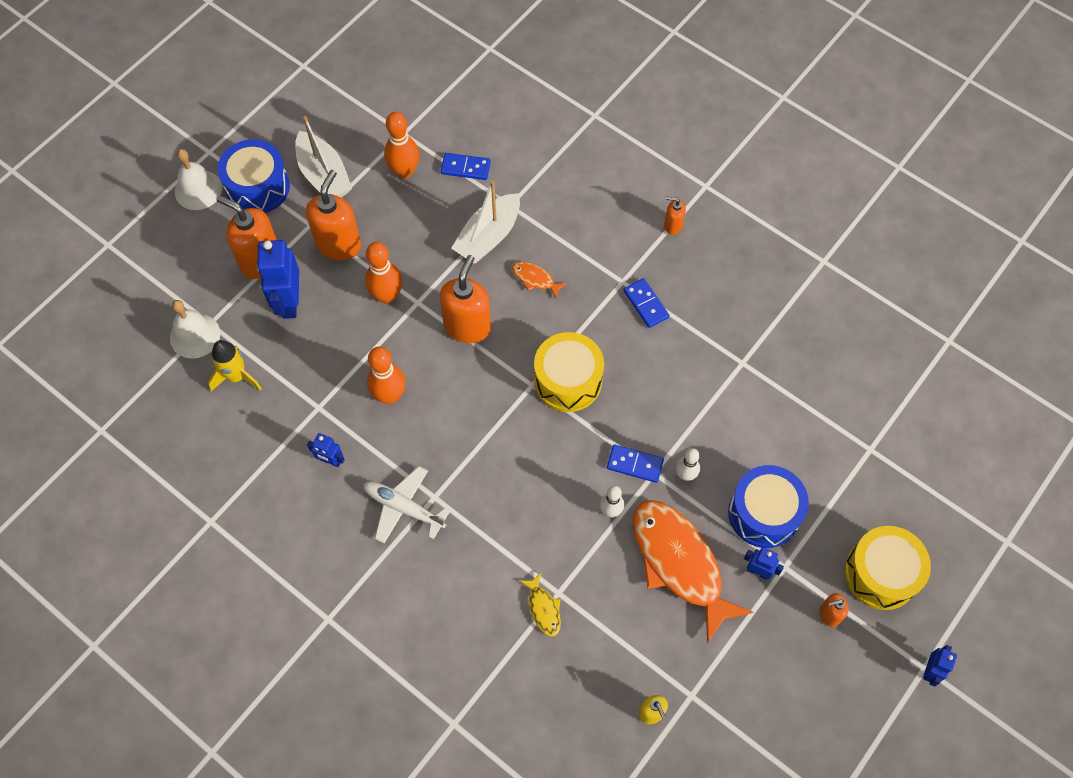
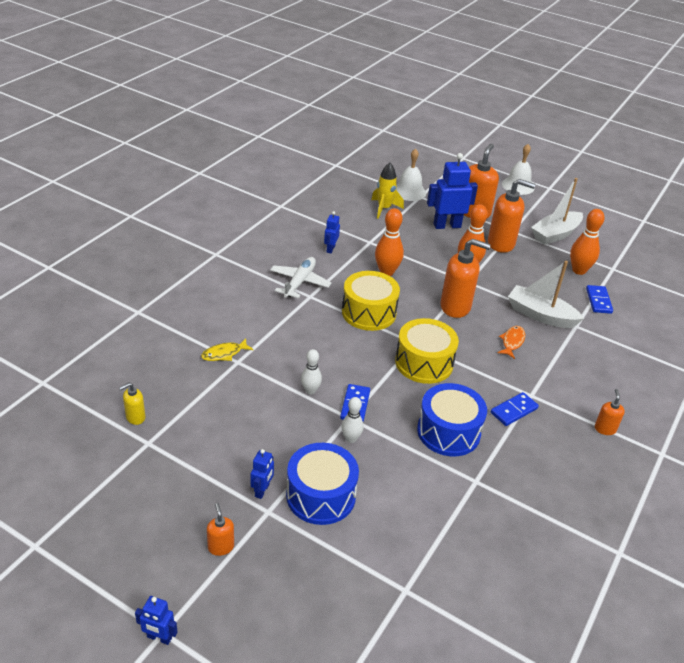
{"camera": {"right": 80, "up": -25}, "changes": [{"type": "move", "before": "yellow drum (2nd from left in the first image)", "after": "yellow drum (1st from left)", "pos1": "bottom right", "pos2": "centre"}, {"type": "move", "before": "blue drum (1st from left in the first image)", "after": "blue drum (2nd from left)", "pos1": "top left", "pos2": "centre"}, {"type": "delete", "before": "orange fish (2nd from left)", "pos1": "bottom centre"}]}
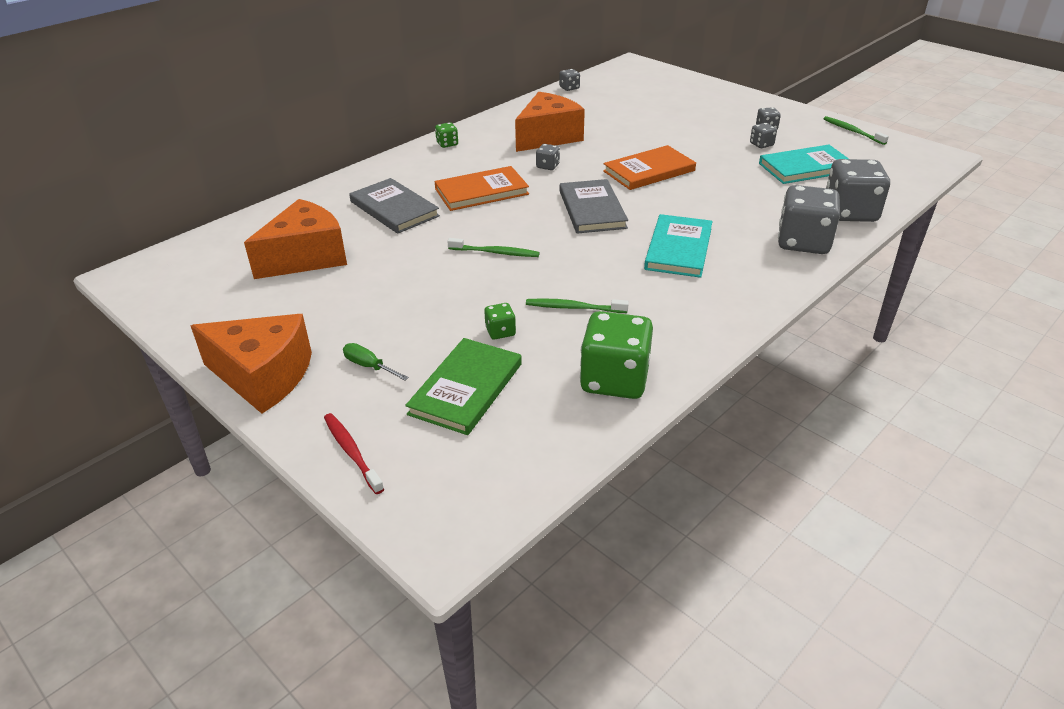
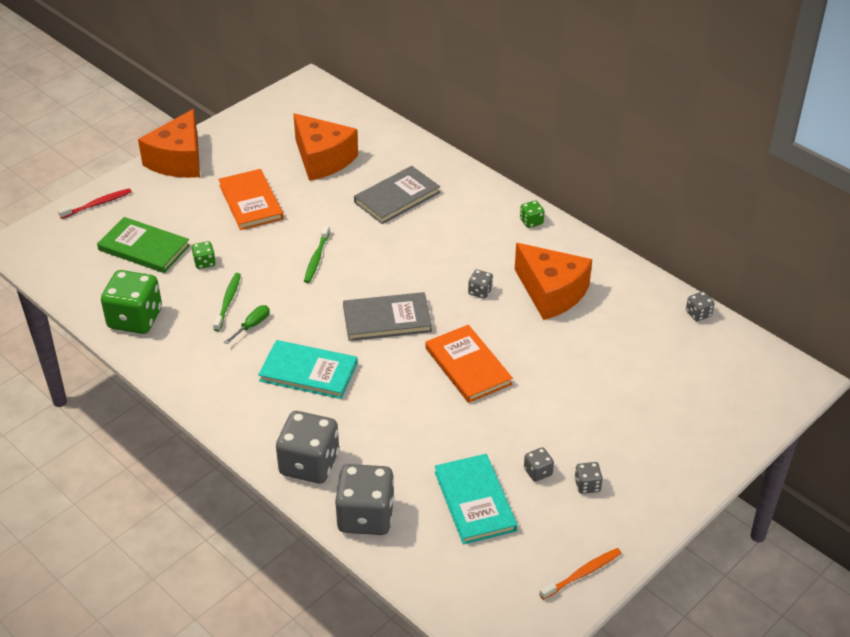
{"camera": {"right": 90, "up": 5}, "changes": [{"type": "move", "before": "orange book (1st from left)", "pos1": "top centre", "pos2": "top left"}, {"type": "move", "before": "green screwdriver", "pos1": "centre", "pos2": "middle left"}, {"type": "recolor", "before": "green toothbrush (3rd from left)", "after": "orange toothbrush", "pos1": "top right", "pos2": "bottom right"}]}
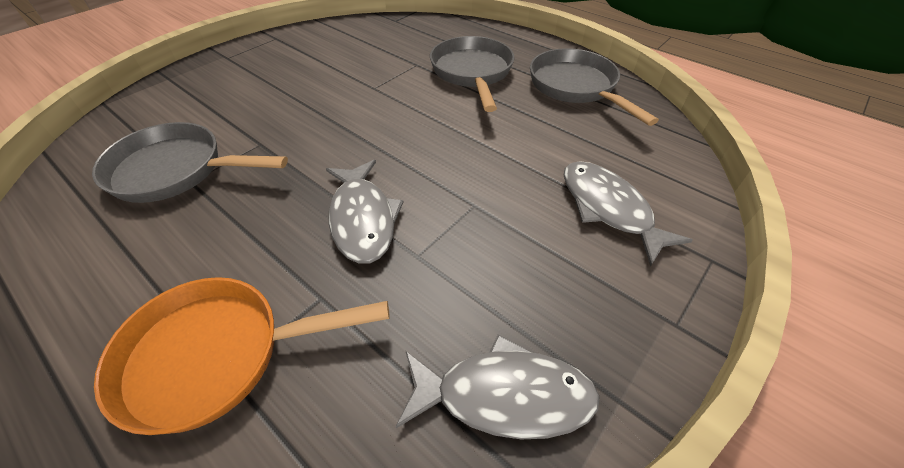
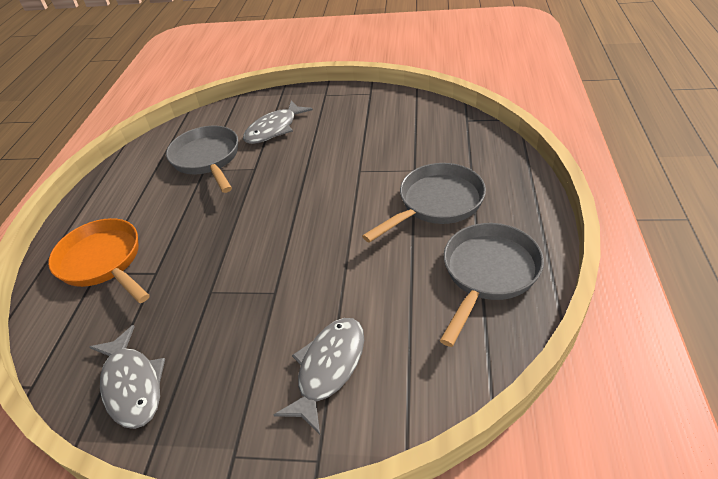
{"camera": {"right": 60, "up": -5}, "changes": [{"type": "move", "before": "grey fish (1st from left in the first image)", "after": "grey fish (2nd from left)", "pos1": "centre", "pos2": "top centre"}]}
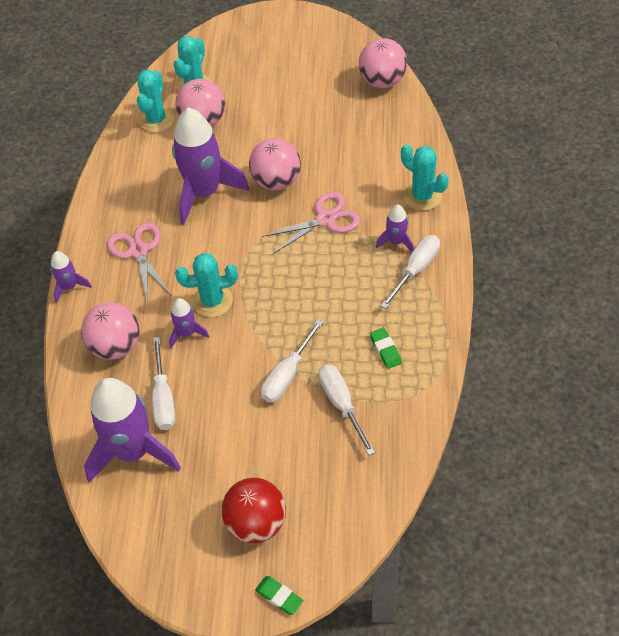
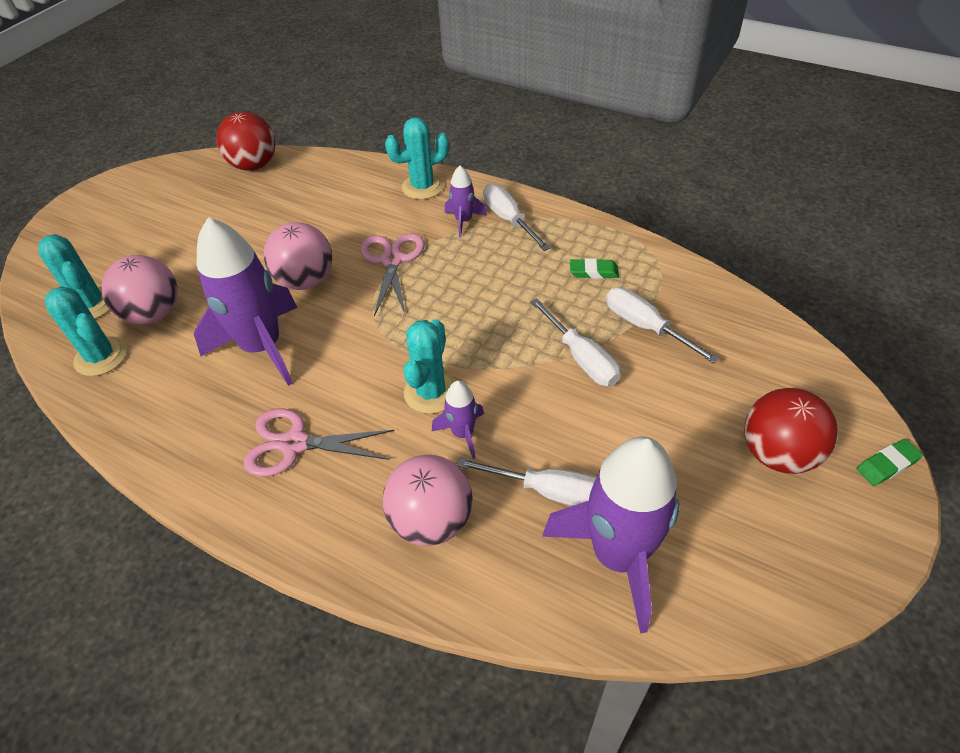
{"camera": {"right": -65, "up": -5}, "changes": [{"type": "recolor", "before": "pink ball (4th from left)", "after": "red ball (1st from left)", "pos1": "top centre", "pos2": "top left"}, {"type": "rotate", "before": "white screwdriver (3rd from left in the first image)", "pos1": "centre", "pos2": "middle right", "turn": 45}, {"type": "delete", "before": "purple rocket (1st from left)", "pos1": "middle left"}]}
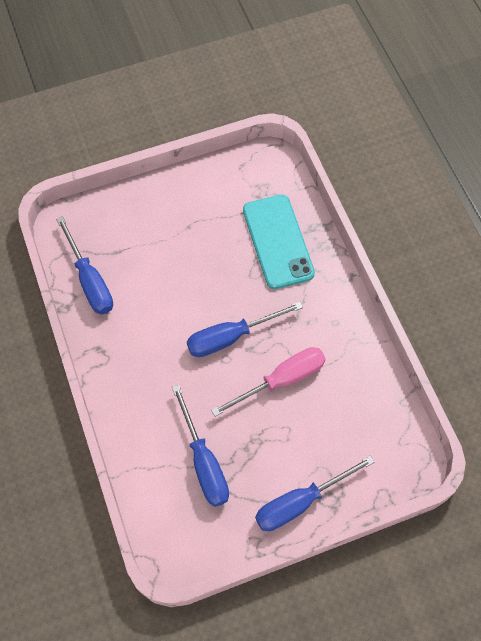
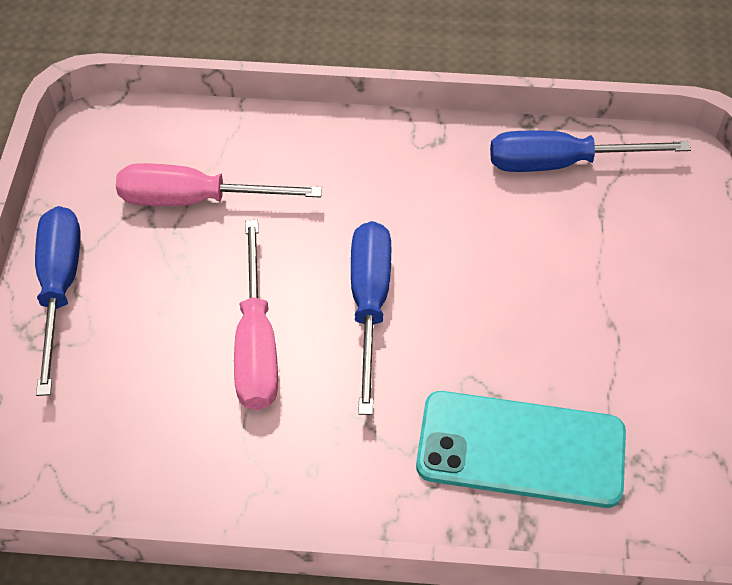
{"camera": {"right": 115, "up": -10}, "changes": [{"type": "recolor", "before": "blue screwdriver (2nd from left)", "after": "pink screwdriver (1st from left)", "pos1": "bottom centre", "pos2": "top left"}]}
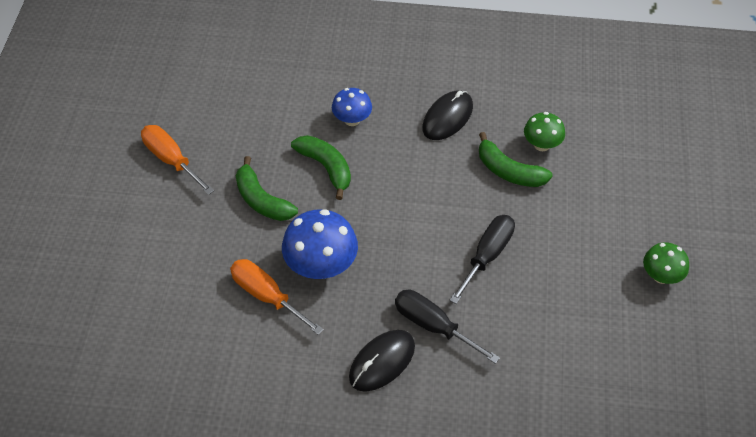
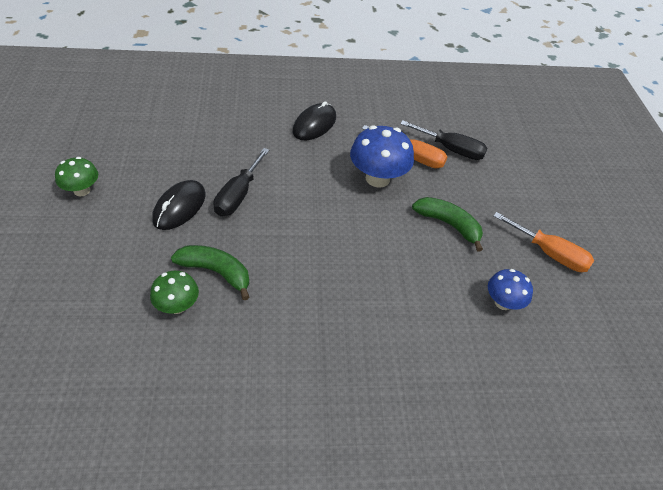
{"camera": {"right": 165, "up": -5}, "changes": [{"type": "move", "before": "black mouse (2nd from left in the first image)", "after": "black mouse (1st from left)", "pos1": "top centre", "pos2": "middle left"}, {"type": "move", "before": "black screwdriver (1st from left in the first image)", "after": "black screwdriver (2nd from left)", "pos1": "bottom centre", "pos2": "top right"}, {"type": "move", "before": "blue mushroom (2nd from left)", "pos1": "top centre", "pos2": "middle right"}, {"type": "delete", "before": "green banana (2nd from left)", "pos1": "centre"}]}
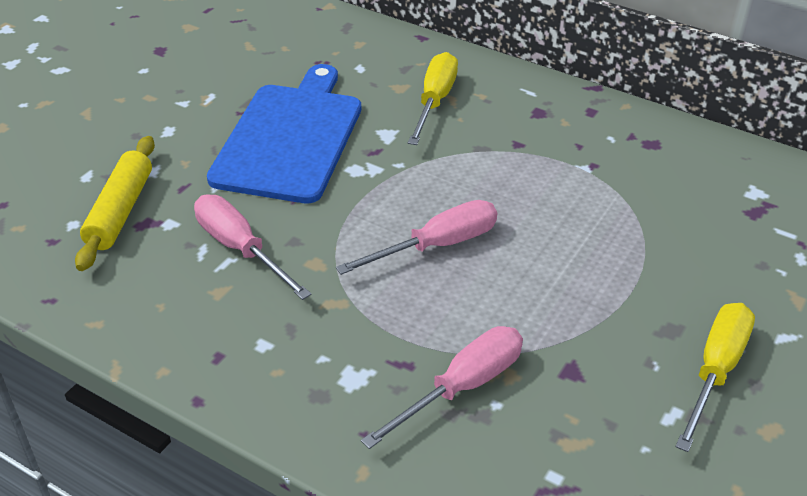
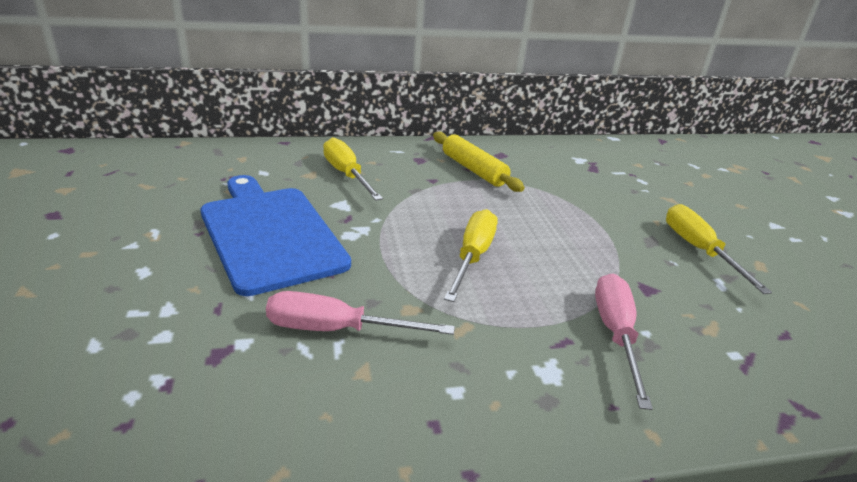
{"camera": {"right": -45, "up": -10}, "changes": [{"type": "move", "before": "yellow rolling pin", "pos1": "middle left", "pos2": "centre"}, {"type": "recolor", "before": "pink screwdriver (2nd from left)", "after": "yellow screwdriver (2nd from left)", "pos1": "centre", "pos2": "centre"}]}
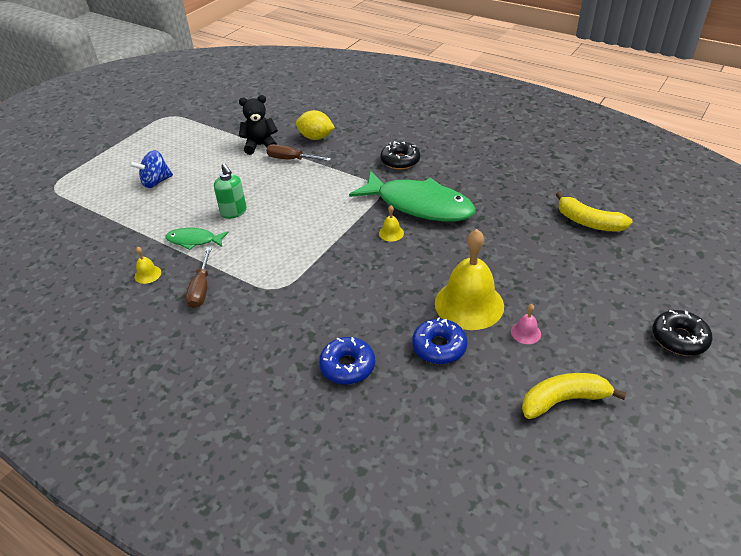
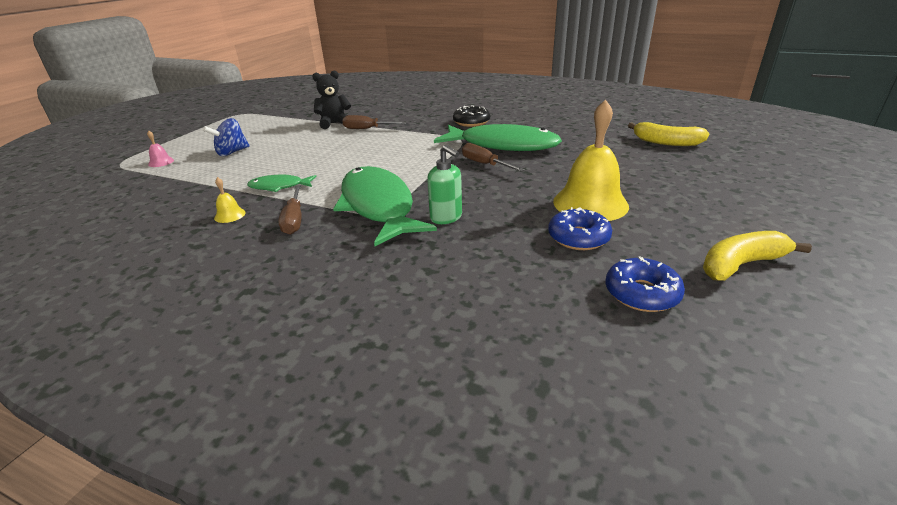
{"camera": {"right": -10, "up": -10}, "changes": [{"type": "move", "before": "pink bell", "pos1": "middle right", "pos2": "top left"}, {"type": "insert", "after": "green fish (2nd from left)", "pos2": "centre"}, {"type": "move", "before": "green soap dispenser", "pos1": "middle left", "pos2": "centre"}, {"type": "replace", "before": "yellow bell (2nd from left)", "after": "brown screwdriver (3rd from left)", "pos1": "centre", "pos2": "top centre"}, {"type": "move", "before": "blue donut (1st from left in the first image)", "after": "blue donut (2nd from left)", "pos1": "centre", "pos2": "middle right"}, {"type": "delete", "before": "yellow lemon", "pos1": "top centre"}, {"type": "delete", "before": "black donut (2nd from left)", "pos1": "middle right"}]}
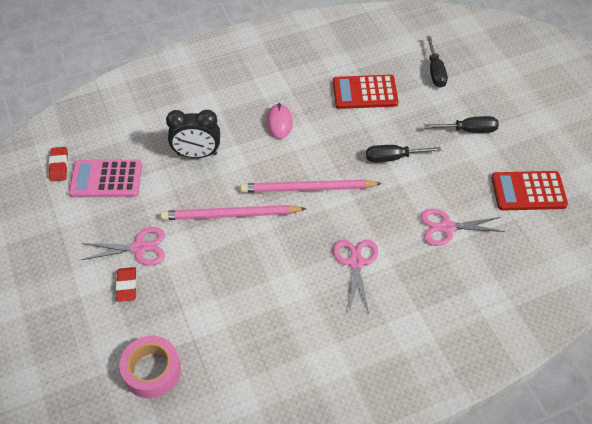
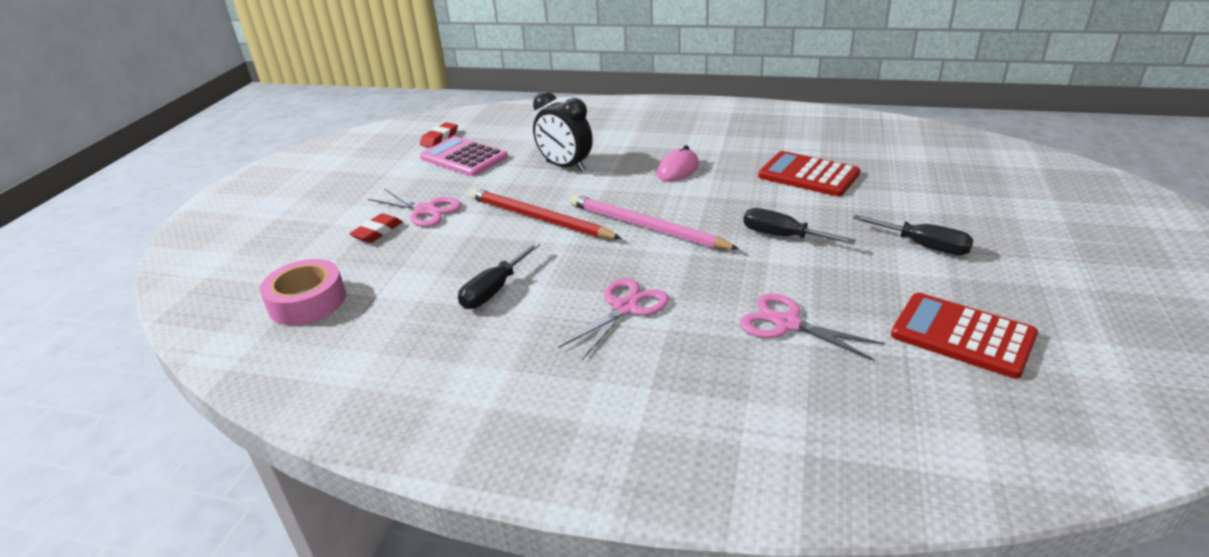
{"camera": {"right": 40, "up": -20}, "changes": [{"type": "move", "before": "black screwdriver (2nd from left in the first image)", "after": "black screwdriver (1st from left)", "pos1": "top right", "pos2": "centre"}, {"type": "recolor", "before": "pink pencil (1st from left)", "after": "red pencil", "pos1": "centre", "pos2": "centre"}]}
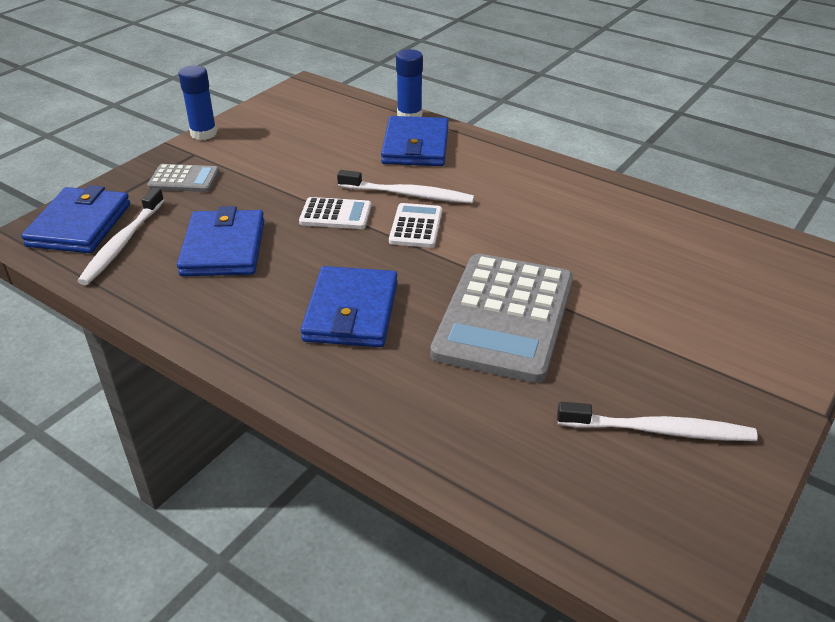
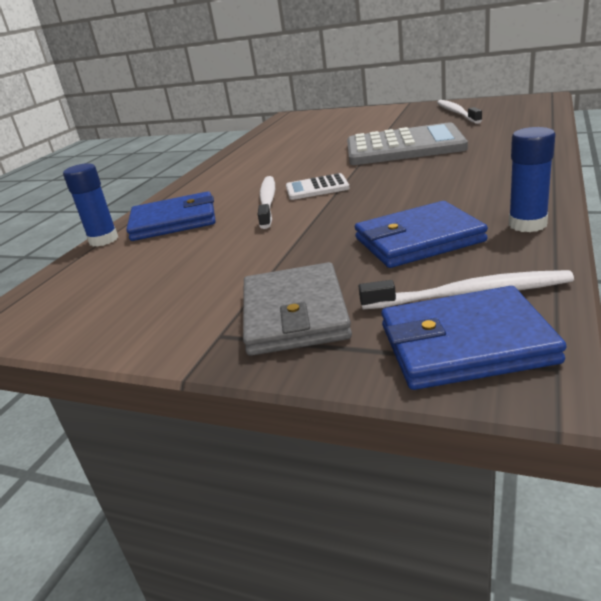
{"camera": {"right": -100, "up": -10}, "changes": [{"type": "replace", "before": "grey calculator (1st from left)", "after": "grey wallet", "pos1": "top left", "pos2": "centre"}, {"type": "move", "before": "blue glue stick (1st from left in the first image)", "after": "blue glue stick (2nd from left)", "pos1": "top left", "pos2": "top right"}, {"type": "delete", "before": "white calculator (1st from left)", "pos1": "centre"}, {"type": "delete", "before": "blue wallet (3rd from left)", "pos1": "centre"}]}
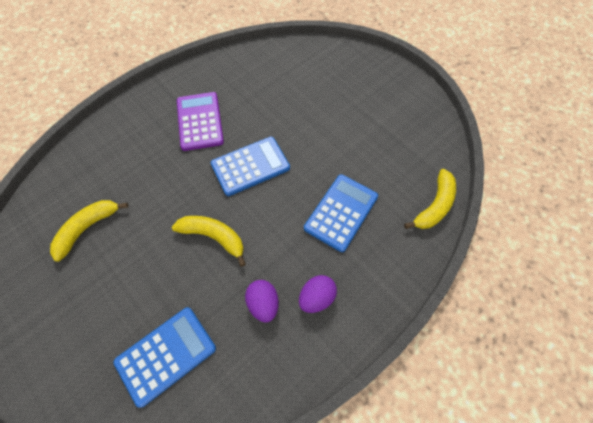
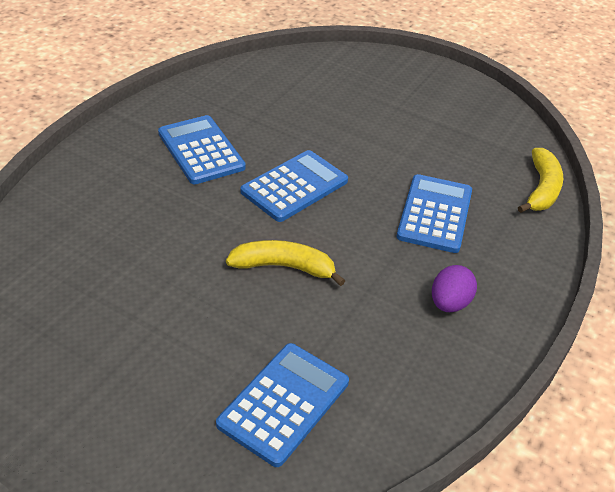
{"camera": {"right": -20, "up": -20}, "changes": [{"type": "recolor", "before": "purple calculator", "after": "blue calculator (1st from left)", "pos1": "top centre", "pos2": "top left"}, {"type": "delete", "before": "yellow banana (1st from left)", "pos1": "middle left"}, {"type": "delete", "before": "purple egg (1st from left)", "pos1": "bottom centre"}]}
